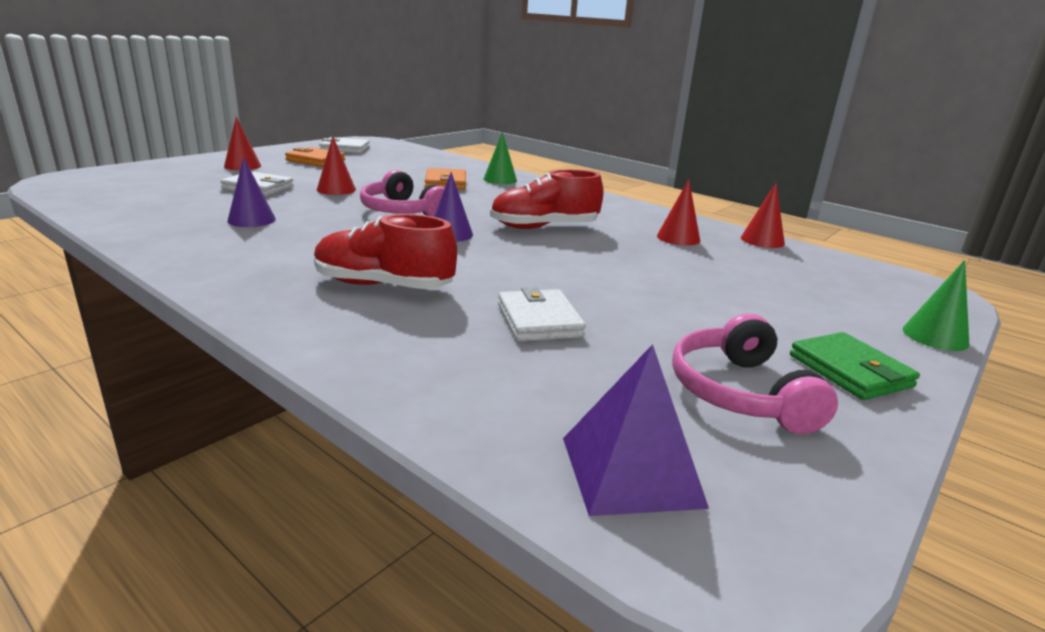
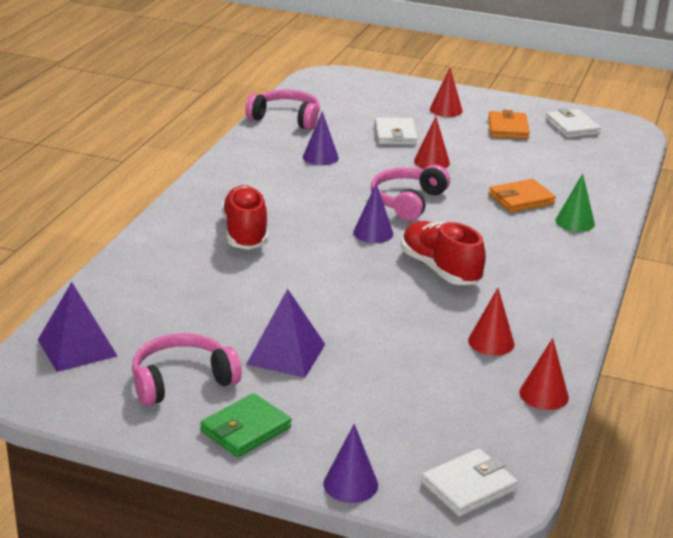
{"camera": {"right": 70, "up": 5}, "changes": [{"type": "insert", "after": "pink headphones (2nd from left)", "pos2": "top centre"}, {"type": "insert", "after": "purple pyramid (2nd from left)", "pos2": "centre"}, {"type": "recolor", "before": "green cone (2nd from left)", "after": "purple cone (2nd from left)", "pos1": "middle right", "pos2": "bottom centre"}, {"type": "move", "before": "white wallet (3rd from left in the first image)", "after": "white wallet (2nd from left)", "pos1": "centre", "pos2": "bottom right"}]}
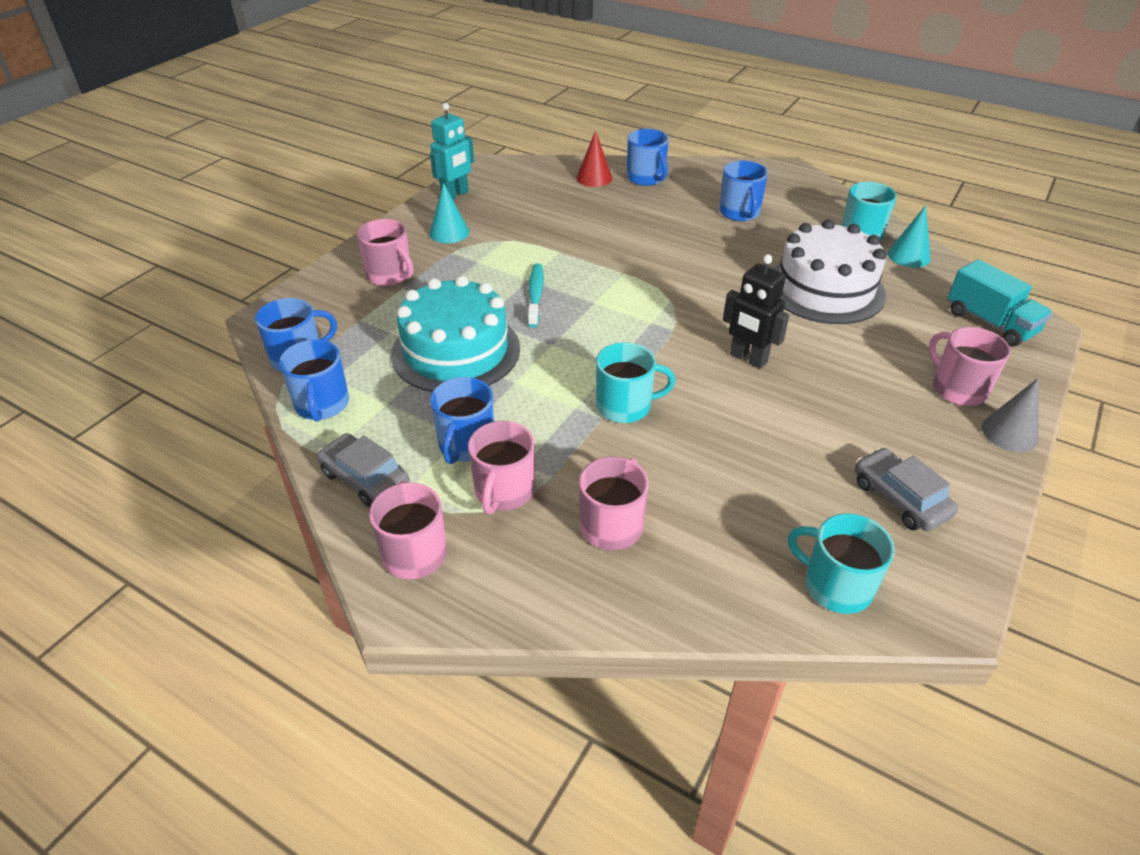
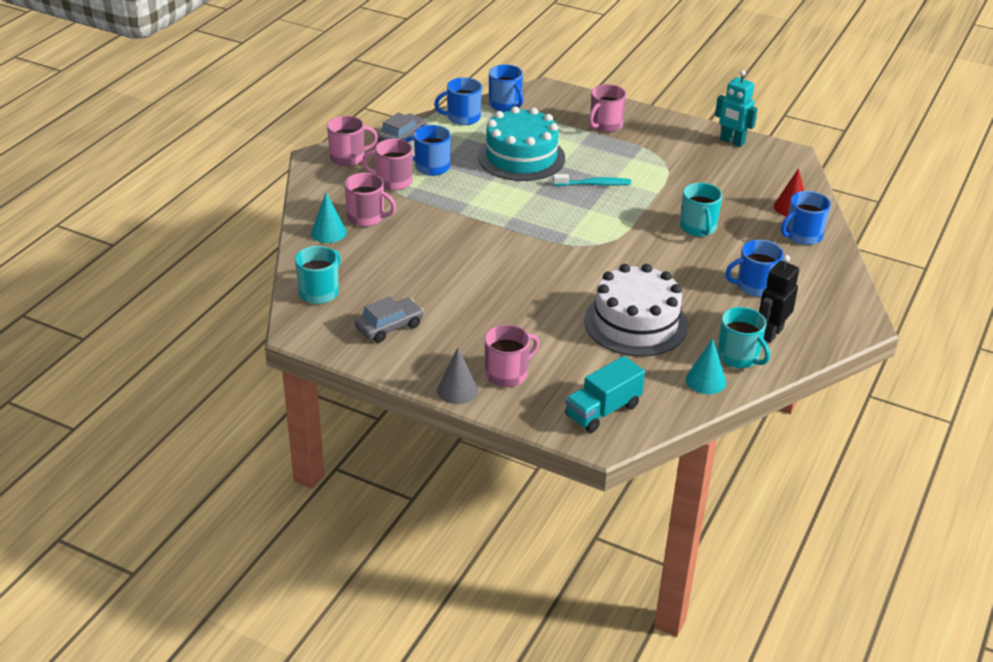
{"camera": {"right": 85, "up": -5}, "changes": [{"type": "move", "before": "turquoise cone (1st from left)", "pos1": "top centre", "pos2": "top left"}, {"type": "move", "before": "turquoise mug (1st from left in the first image)", "after": "turquoise mug (2nd from left)", "pos1": "centre", "pos2": "top right"}, {"type": "move", "before": "black robot", "pos1": "centre", "pos2": "middle right"}]}
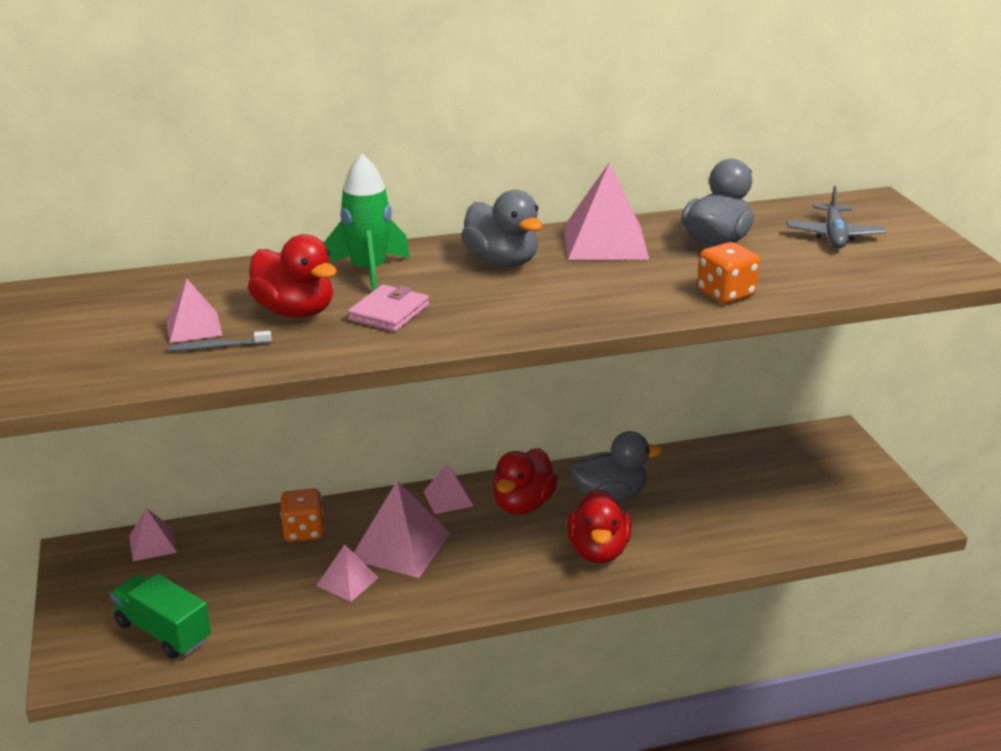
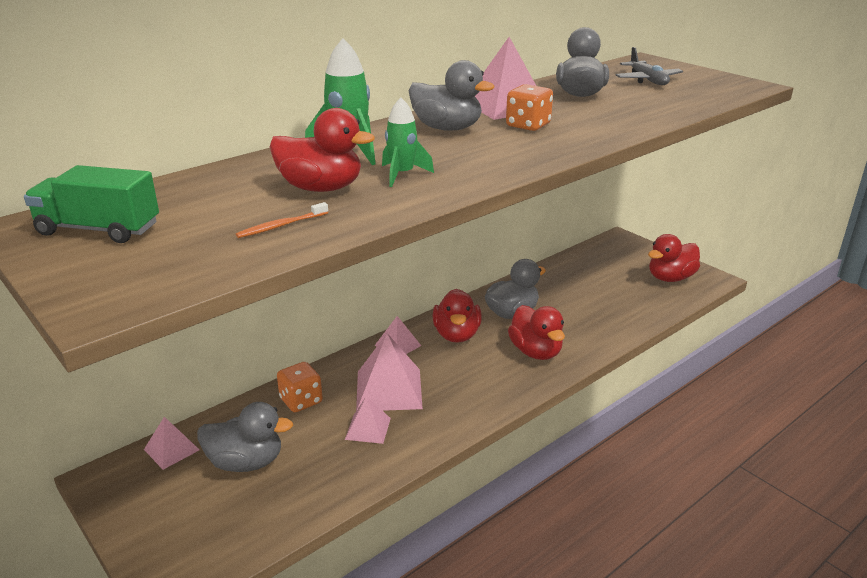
{"camera": {"right": -25, "up": 0}, "changes": [{"type": "move", "before": "green truck", "pos1": "bottom left", "pos2": "middle left"}, {"type": "insert", "after": "grey duck (1st from left)", "pos2": "bottom left"}, {"type": "recolor", "before": "grey toothbrush", "after": "orange toothbrush", "pos1": "middle left", "pos2": "middle left"}, {"type": "replace", "before": "pink wallet", "after": "green rocket (2nd from left)", "pos1": "centre", "pos2": "top centre"}, {"type": "move", "before": "orange dice (2nd from left)", "pos1": "middle right", "pos2": "top centre"}, {"type": "insert", "after": "red duck (4th from left)", "pos2": "middle right"}, {"type": "delete", "before": "pink pyramid (2nd from left)", "pos1": "middle left"}]}
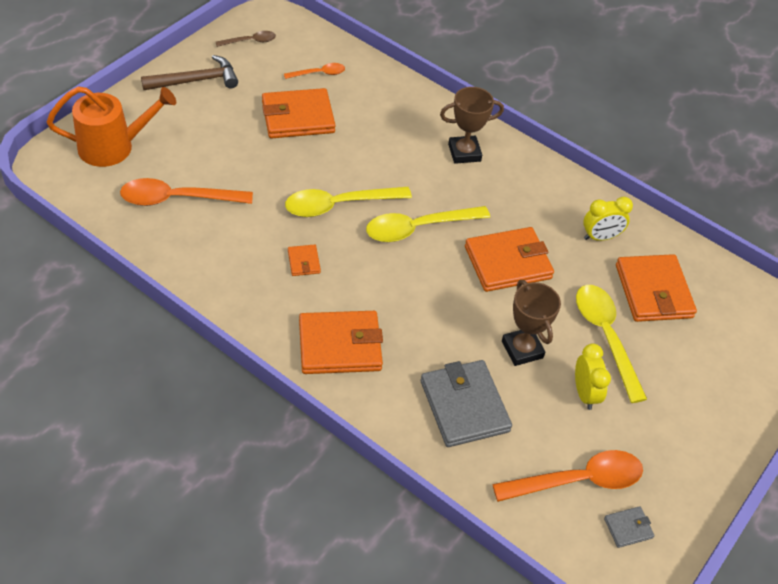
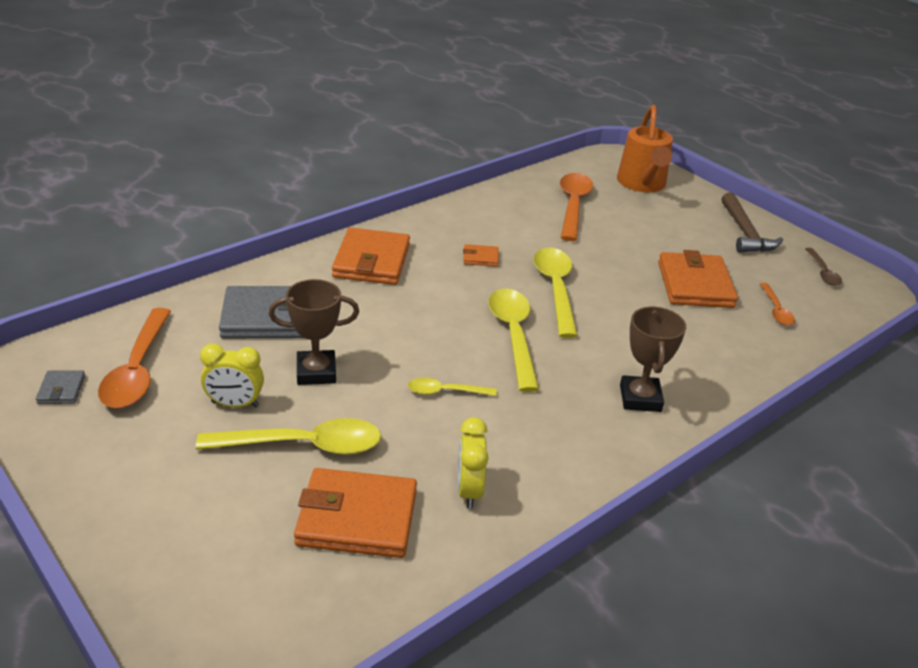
{"camera": {"right": 105, "up": -15}, "changes": [{"type": "replace", "before": "orange wallet (4th from left)", "after": "yellow spoon (2nd from left)", "pos1": "centre", "pos2": "centre"}]}
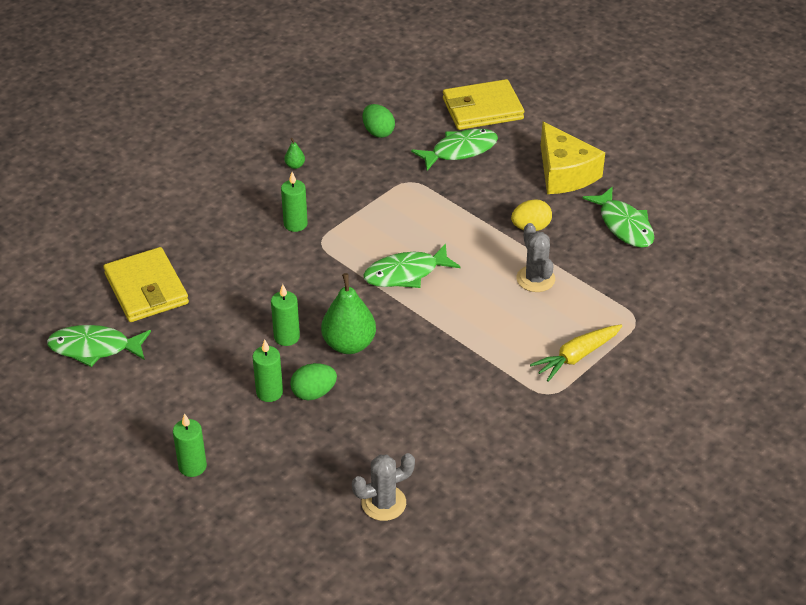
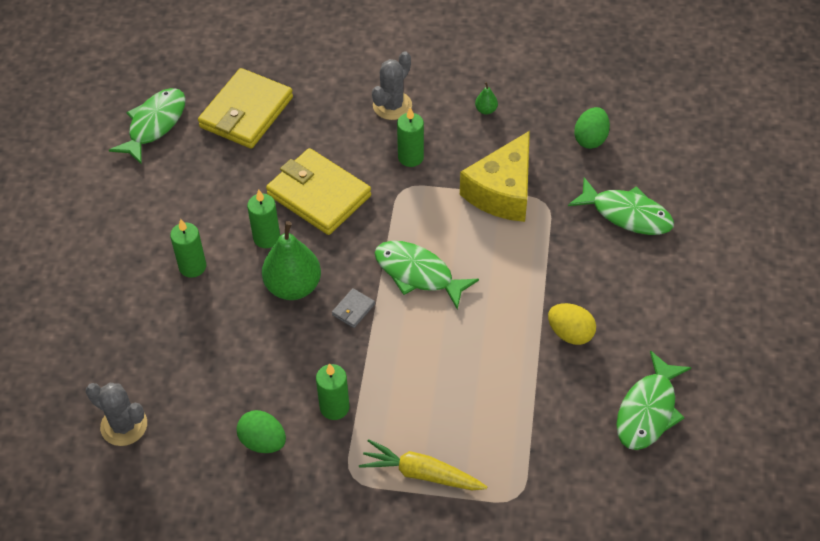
{"camera": {"right": 55, "up": 10}, "changes": [{"type": "rotate", "before": "green fish (1st from left)", "pos1": "middle left", "pos2": "top left", "turn": 60}, {"type": "move", "before": "green egg (1st from left)", "pos1": "centre", "pos2": "bottom left"}, {"type": "move", "before": "yellow wallet (2nd from left)", "pos1": "top centre", "pos2": "centre"}, {"type": "move", "before": "green candle (1st from left in the first image)", "after": "green candle (3rd from left)", "pos1": "bottom left", "pos2": "bottom centre"}, {"type": "insert", "after": "grey wallet", "pos2": "centre"}, {"type": "move", "before": "grey cactus (2nd from left)", "pos1": "centre", "pos2": "top centre"}, {"type": "move", "before": "yellow cheese", "pos1": "top right", "pos2": "top centre"}]}
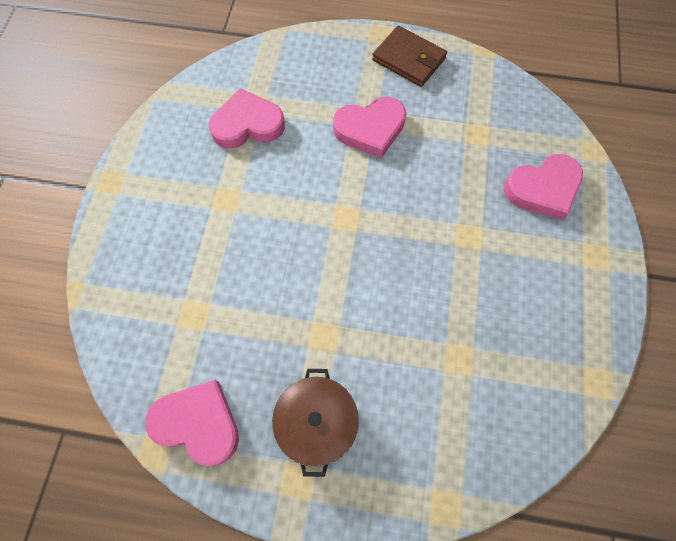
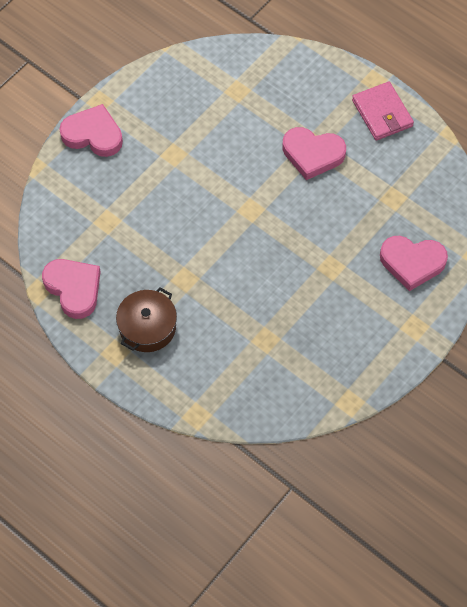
{"camera": {"right": 30, "up": -5}, "changes": [{"type": "move", "before": "pink heart (2nd from left)", "pos1": "top centre", "pos2": "top left"}, {"type": "recolor", "before": "brown wallet", "after": "pink wallet", "pos1": "top centre", "pos2": "top right"}]}
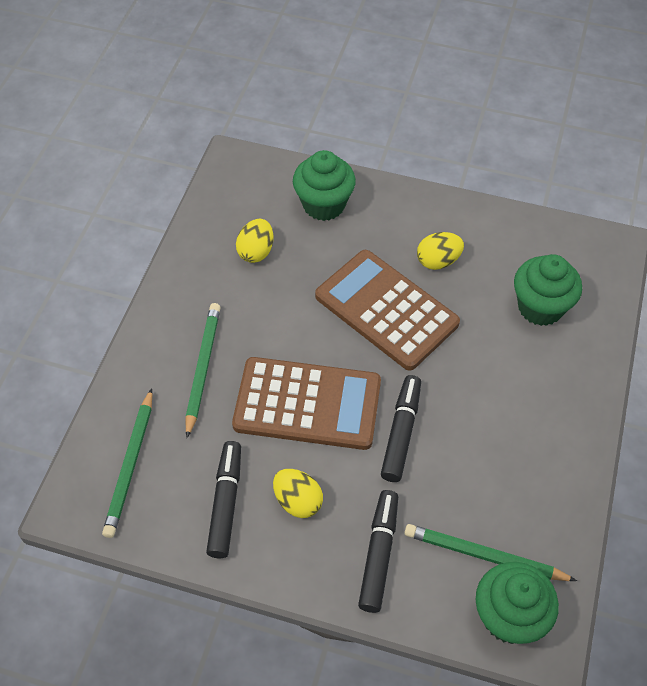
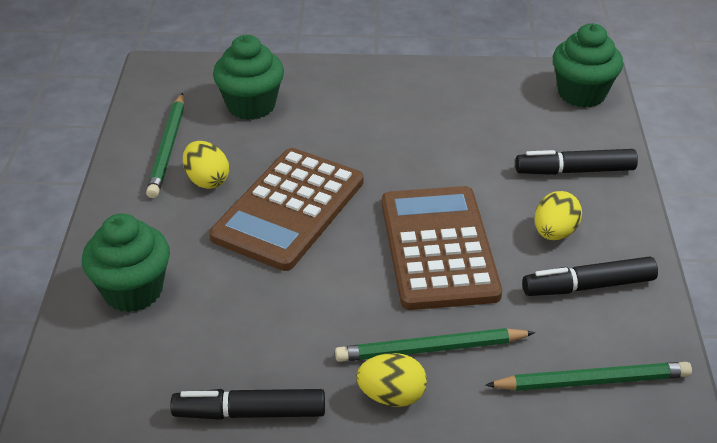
{"camera": {"right": -105, "up": -15}, "changes": [{"type": "move", "before": "green pencil (3rd from left in the first image)", "after": "green pencil (1st from left)", "pos1": "bottom right", "pos2": "top left"}, {"type": "move", "before": "black marker (3rd from left in the first image)", "after": "black marker (1st from left)", "pos1": "centre", "pos2": "bottom centre"}, {"type": "move", "before": "yellow egg (1st from left in the first image)", "after": "yellow egg (2nd from left)", "pos1": "centre", "pos2": "bottom centre"}]}
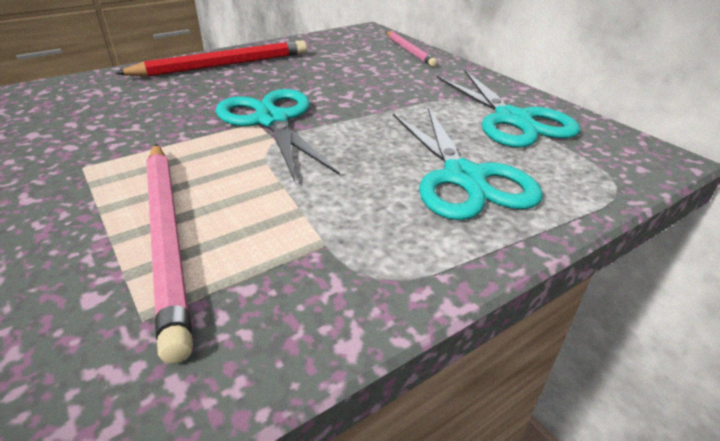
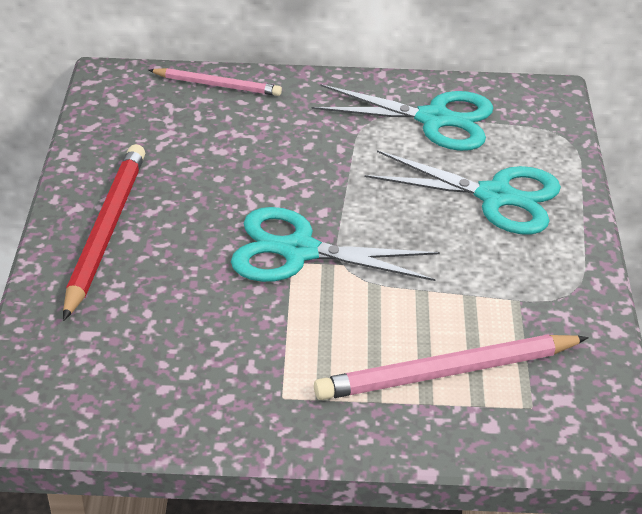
{"camera": {"right": -55, "up": 5}, "changes": [{"type": "rotate", "before": "pink pencil (1st from left in the first image)", "pos1": "middle left", "pos2": "bottom right", "turn": 150}]}
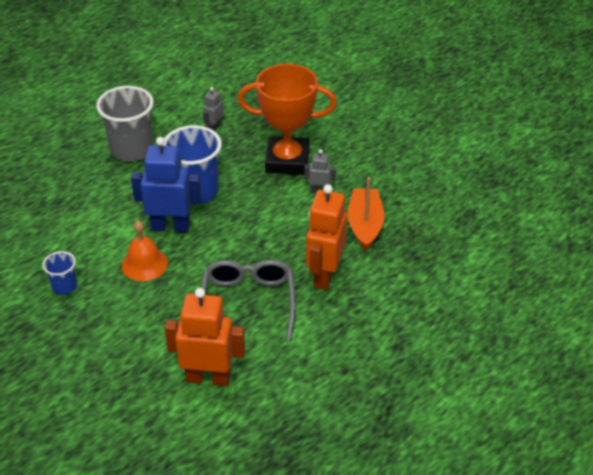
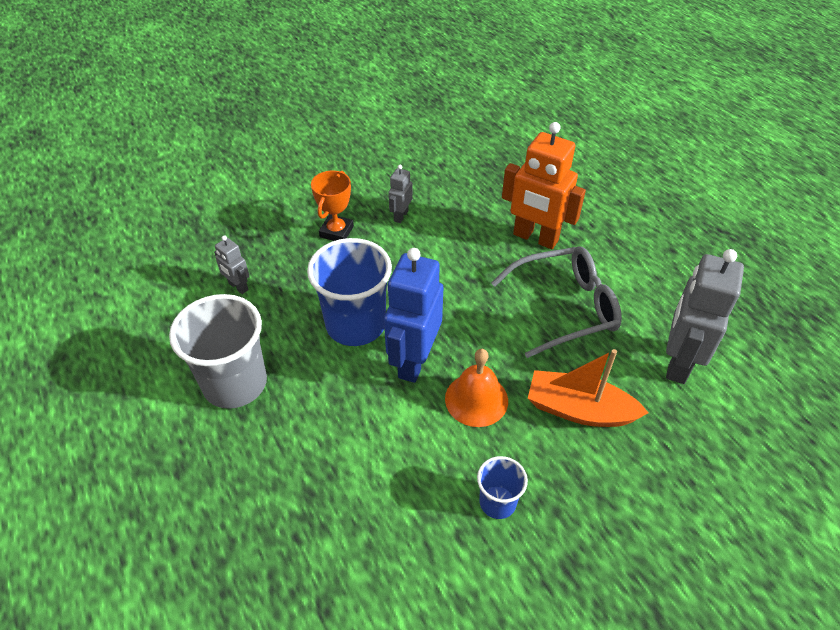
{"camera": {"right": -75, "up": 5}, "changes": [{"type": "resize", "before": "orange trophy", "pos1": "top centre", "pos2": "top centre", "scale": 0.52}, {"type": "rotate", "before": "grey glasses", "pos1": "centre", "pos2": "centre", "turn": 150}, {"type": "move", "before": "orange boat", "pos1": "centre", "pos2": "middle right"}, {"type": "recolor", "before": "orange robot (1st from left)", "after": "grey robot (3rd from left)", "pos1": "bottom centre", "pos2": "middle right"}]}
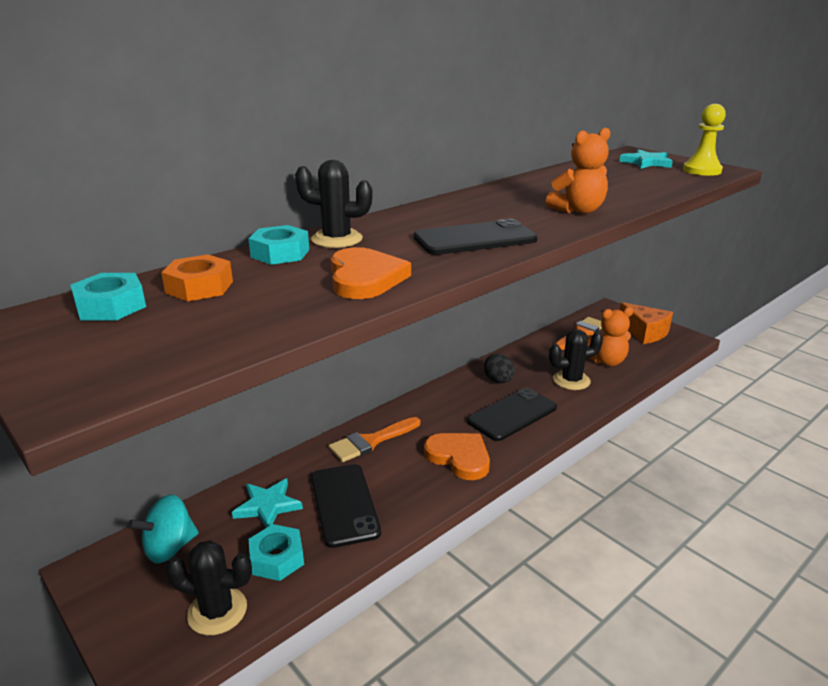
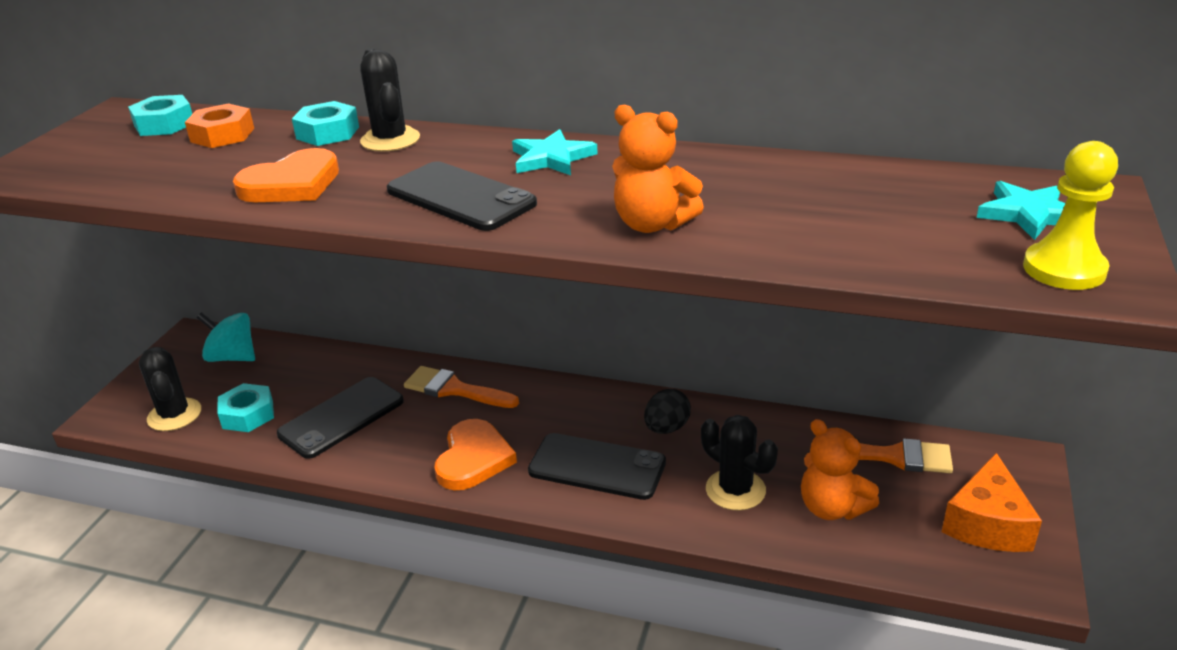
{"camera": {"right": 60, "up": 5}, "changes": [{"type": "move", "before": "turquoise star (1st from left)", "pos1": "bottom left", "pos2": "top centre"}]}
